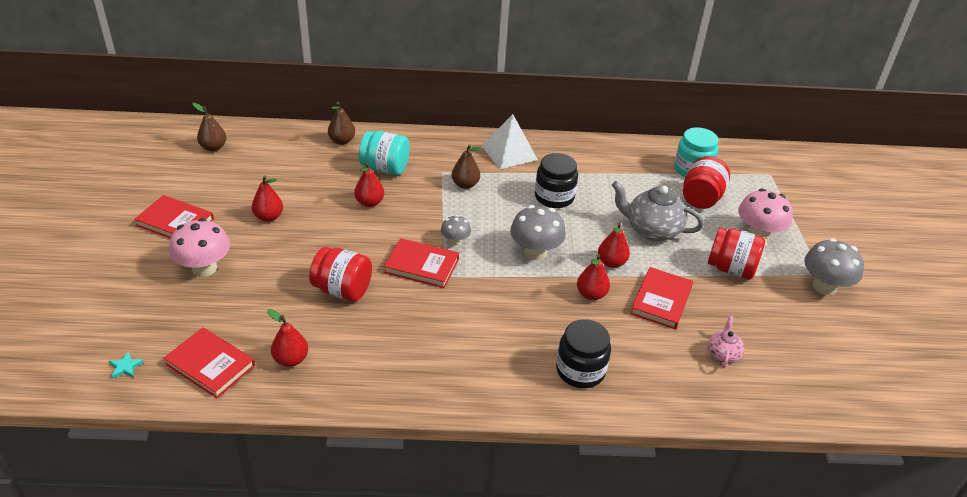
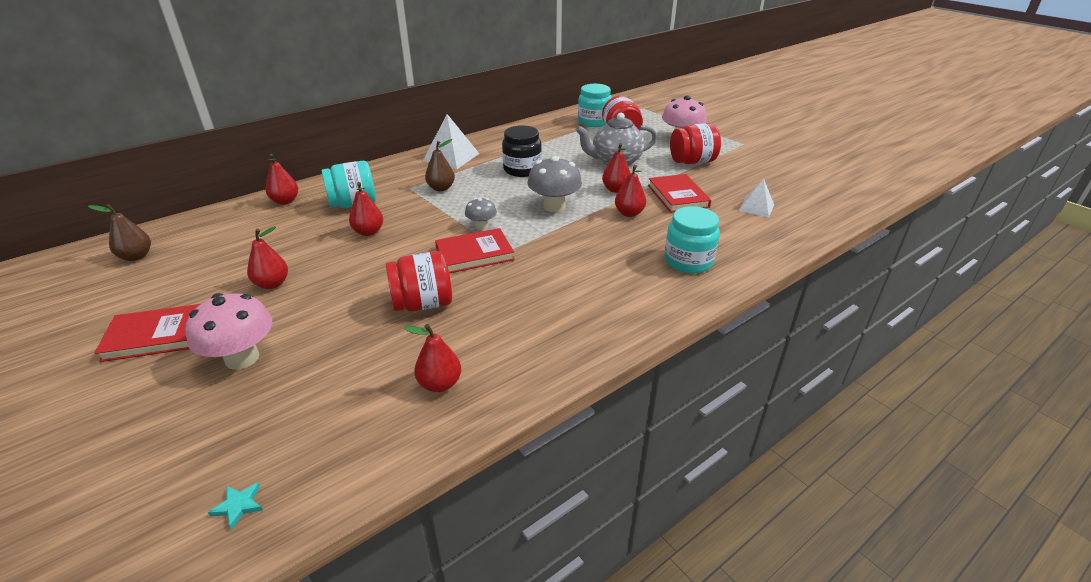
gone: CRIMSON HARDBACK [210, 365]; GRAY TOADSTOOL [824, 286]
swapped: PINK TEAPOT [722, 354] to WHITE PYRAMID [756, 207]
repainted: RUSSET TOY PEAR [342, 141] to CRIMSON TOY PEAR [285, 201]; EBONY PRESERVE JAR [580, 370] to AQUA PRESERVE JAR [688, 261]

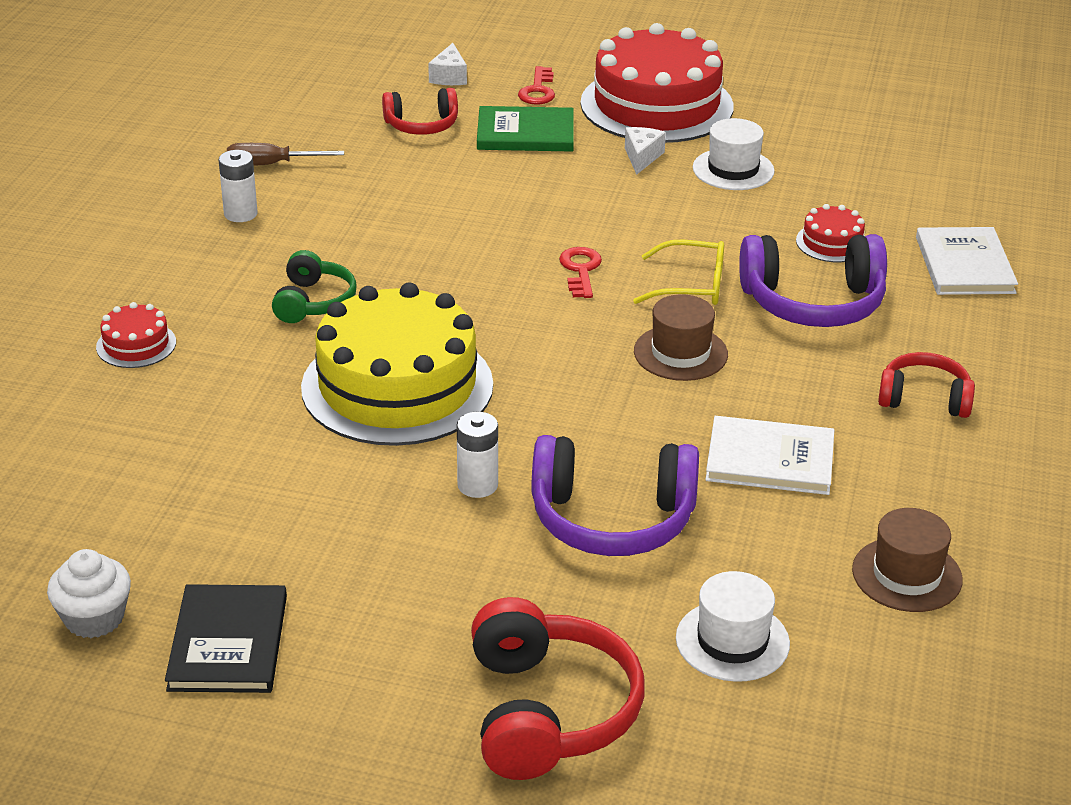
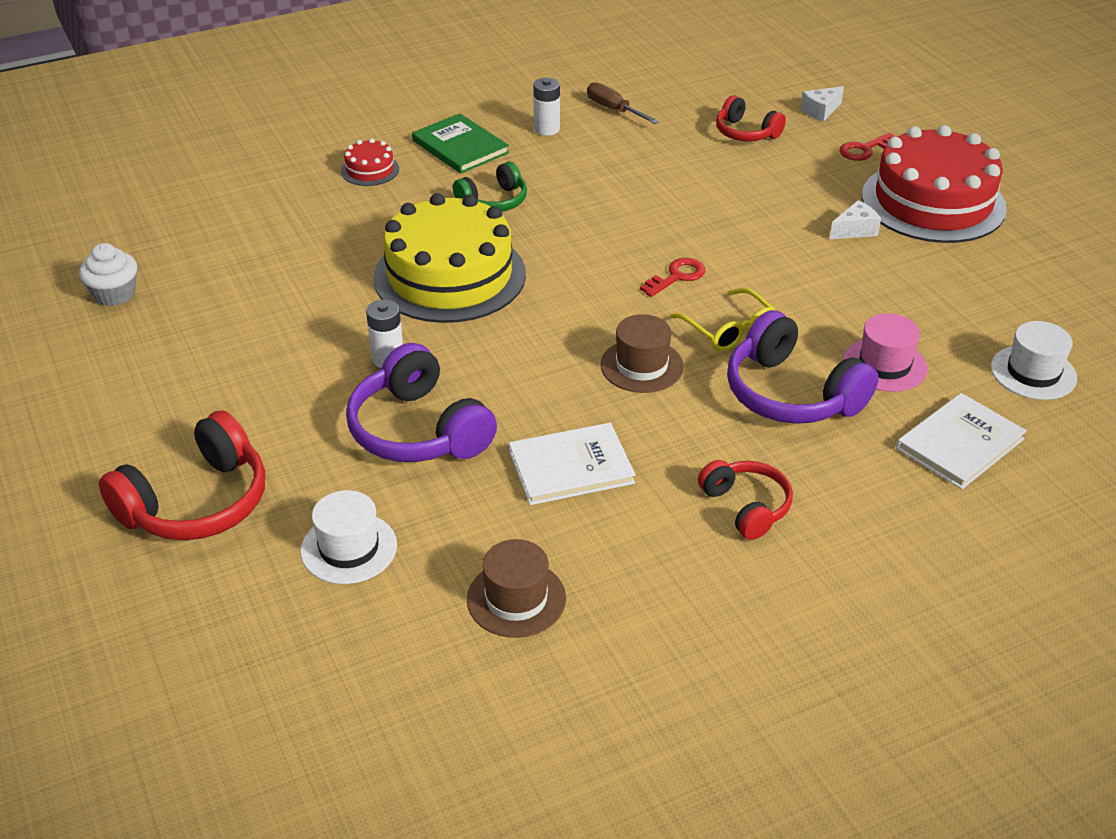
gone: EBONY HARDBACK [228, 643]
shifted: EMERALD HARDBACK [525, 133] to [460, 147]; WHITE TALL HAT [733, 169] to [1033, 372]
swapped: CRIMSON LAYER CAKE [832, 242] to PINK TALL HAT [884, 365]
rotated: WHITE HARDBACK [770, 459] = [571, 467] 75 degrees counterclockwise

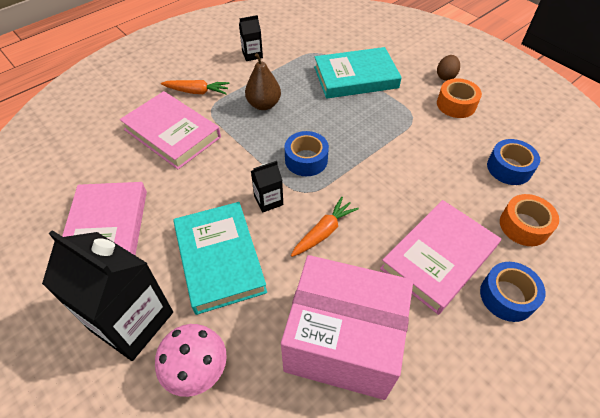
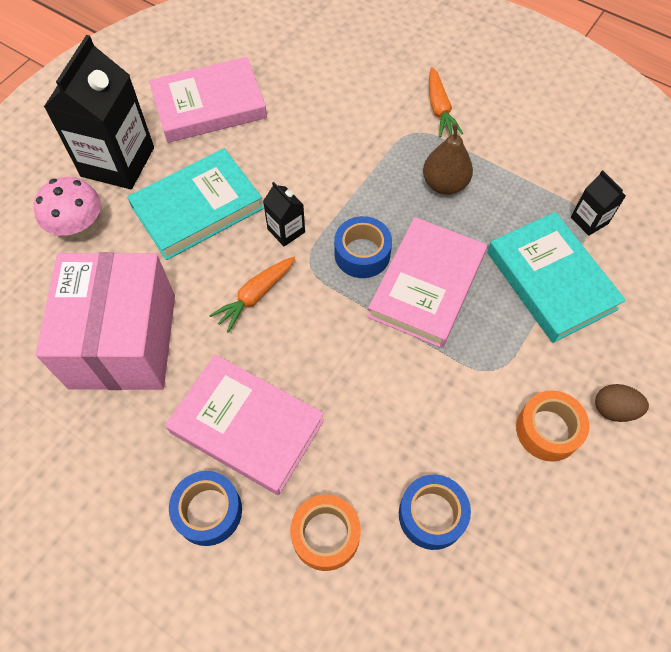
shifted: PINK HARDBACK [172, 133] to [426, 285]; EBONY JUICE CARTON [252, 54] to [589, 220]
rotated: ORANGE TOY CARROT [323, 232] = [255, 296] 105 degrees clockwise

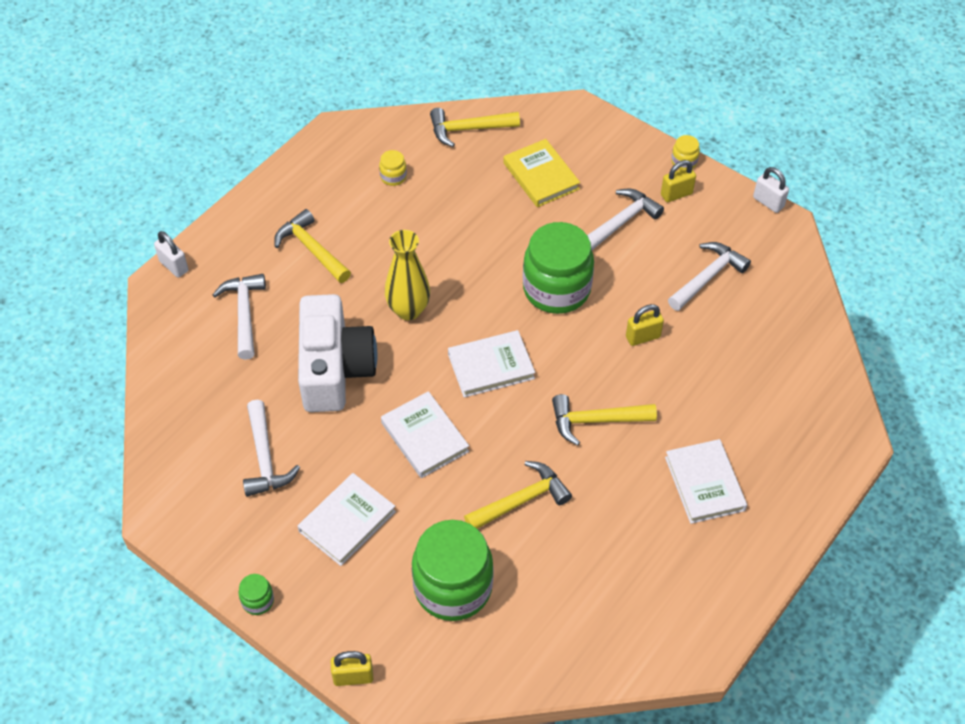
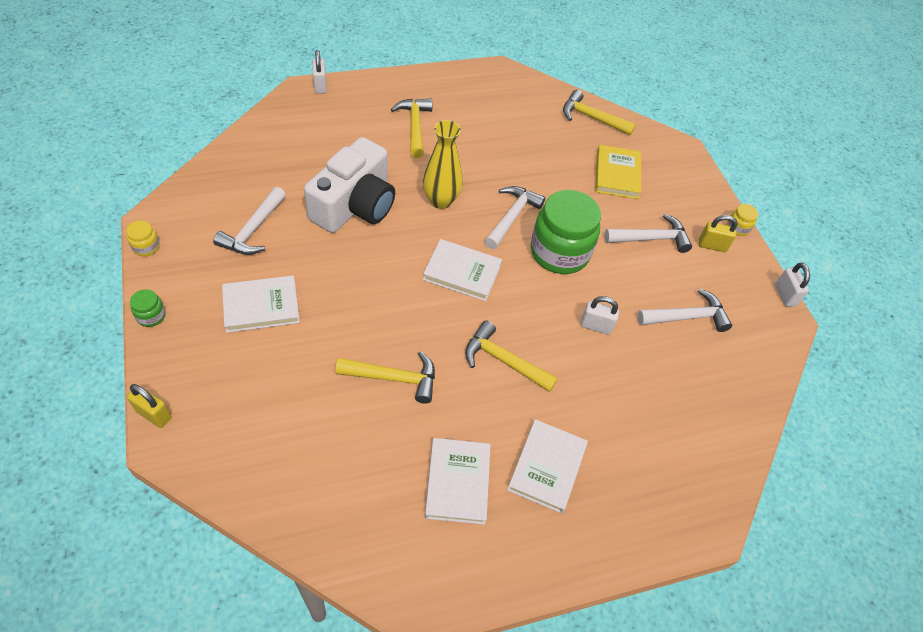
gone: EMERALD PRESERVE JAR [453, 587]
shifted: WHITE CLAW HAMMER [244, 313] to [512, 216]; YELLOW PRESERVE JAR [393, 177] to [146, 247]; WHITE HARDBACK [424, 437] to [457, 482]
repainted: YELLOW PADLOCK [643, 337] to WHITE PADLOCK [595, 326]

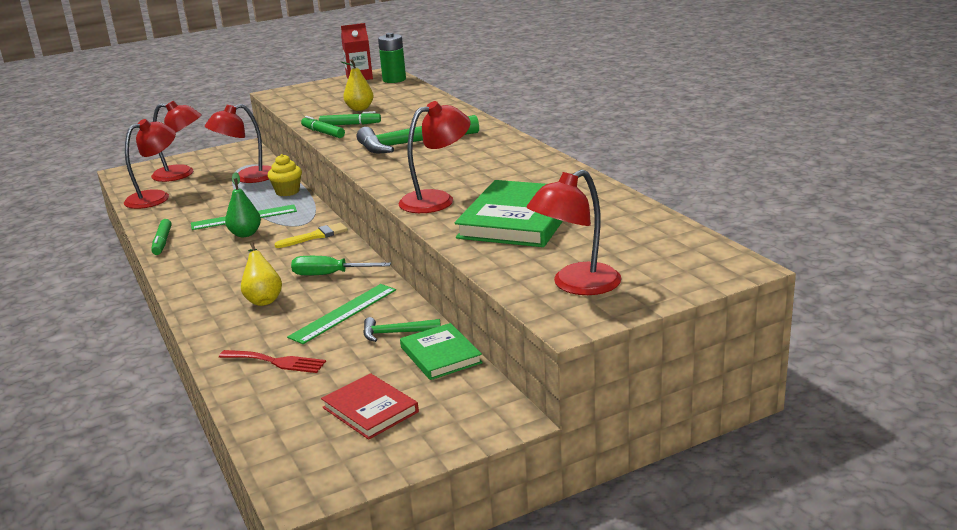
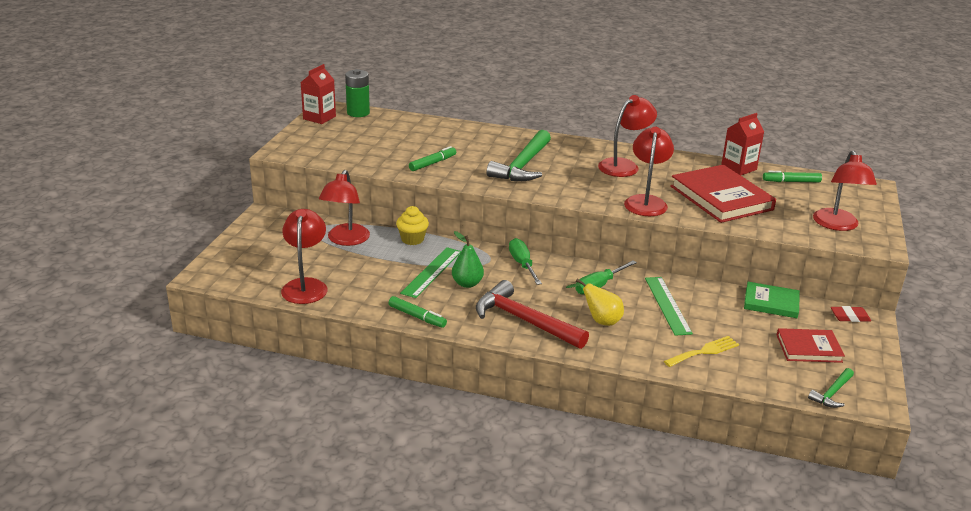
gone: YELLOW TOY PEAR [360, 109]
new: CRIMSON CLAW HAMMER [524, 320]; CRIMSON JUICE CARTON [738, 168]; CRIMSON PENCIL ERASER [850, 317]
shifted: CRIMSON READING LAMP [181, 174] to [624, 165]; EMERALD MARKER [323, 133] to [791, 181]; EMERALD CLAW HAMMER [396, 333] to [832, 393]
swapped: YELLOW PAINTBRUSH [315, 236] to EMERALD HAND SCREWDRIVER [522, 264]
repainted: CRIMSON TABLE FORK [276, 362] to YELLOW TABLE FORK [704, 351]; EMERALD HARDBACK [518, 219] to CRIMSON HARDBACK [721, 198]

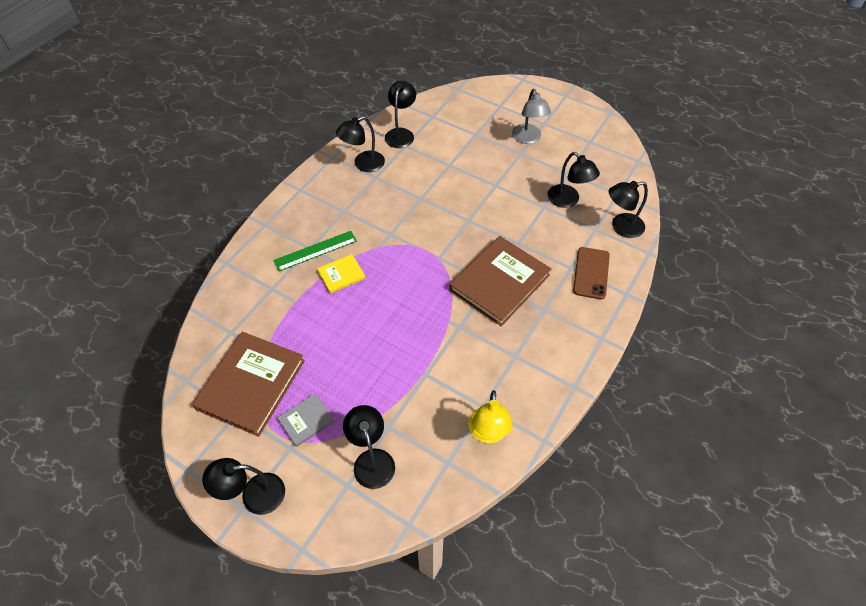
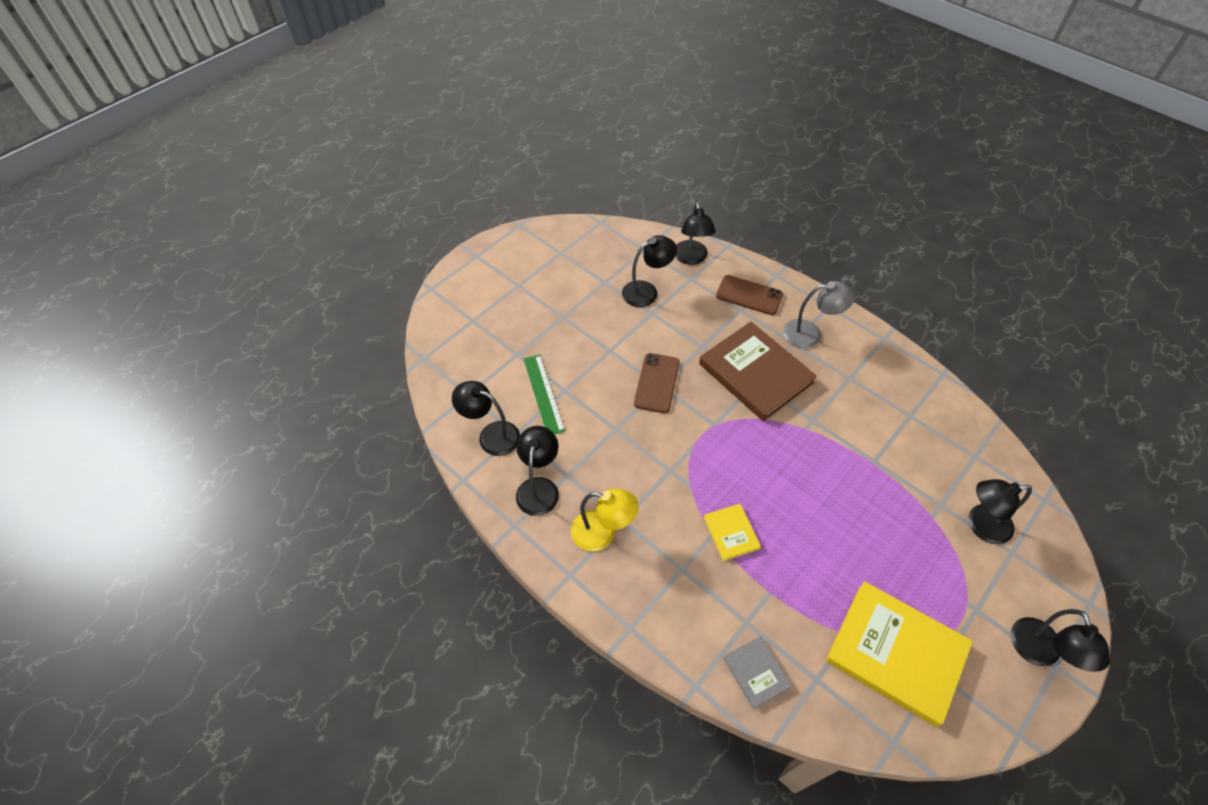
new: RUSSET MOBILE PHONE [656, 383]
shifted: EMERALD MEASURING STICK [315, 251] to [543, 394]; GRAY HARDBACK [306, 420] to [756, 672]; YELLOW READING LAMP [488, 433] to [602, 533]; GRAY READING LAMP [528, 138] to [810, 333]
repainted: RUSSET HARDBACK [251, 384] to YELLOW HARDBACK [896, 653]
rotated: EBONY READING LAMP [363, 164] = [539, 487] 150 degrees counterclockwise

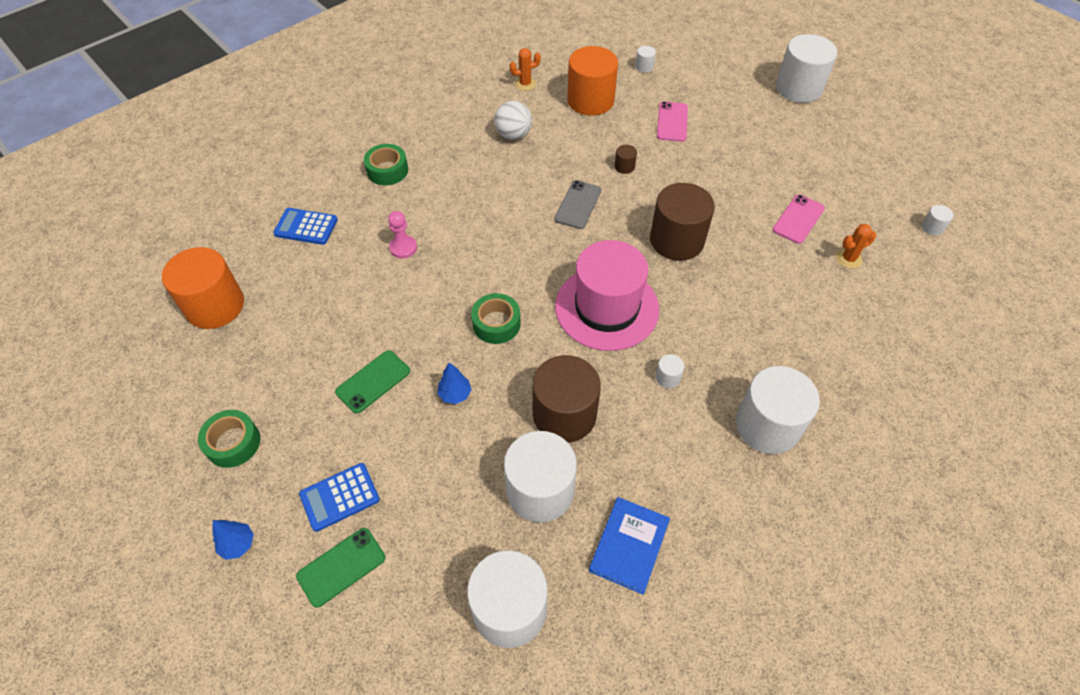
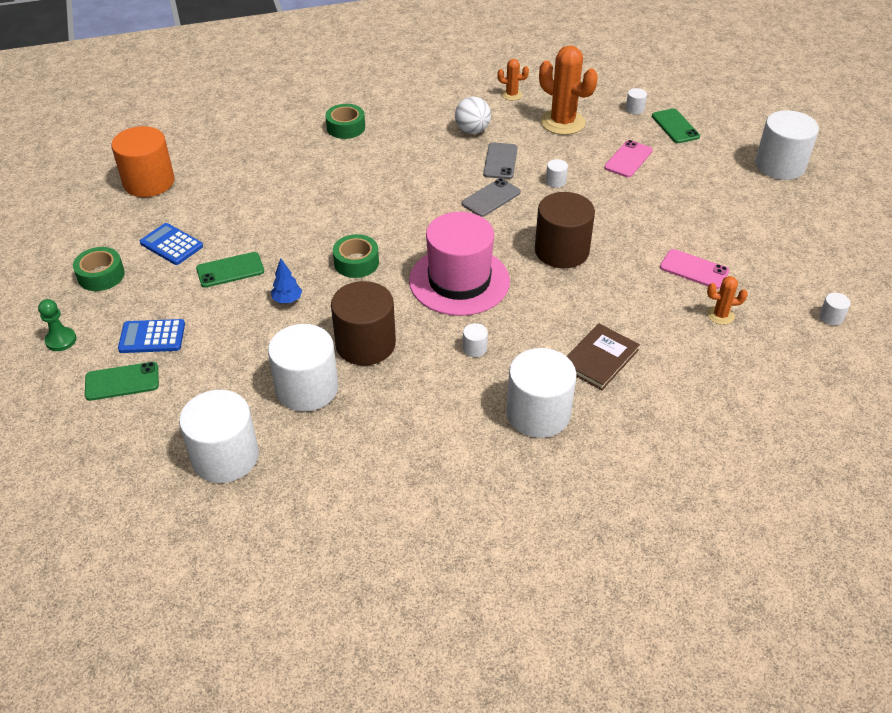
gone: PINK GAME PAWN [403, 248]; COBALT HARDBACK [629, 546]
new: GRAY MOBILE PHONE [500, 161]; RUSSET HARDBACK [599, 359]; EMERALD MOBILE PHONE [675, 126]
shifted: COBALT ADDING MACHINE [306, 227] to [171, 245]
swapped: COBALT TOY TREE [238, 544] to EMERALD GAME PAWN [61, 340]; ORANGE SOLID CYLINDER [590, 100] to ORANGE PRICKLY PLANT [562, 122]
repainted: RUSSET SOLID CYLINDER [624, 166] to WHITE SOLID CYLINDER [555, 181]
rotated: PINK MOBILE PHONE [798, 219] = [694, 269] 60 degrees clockwise

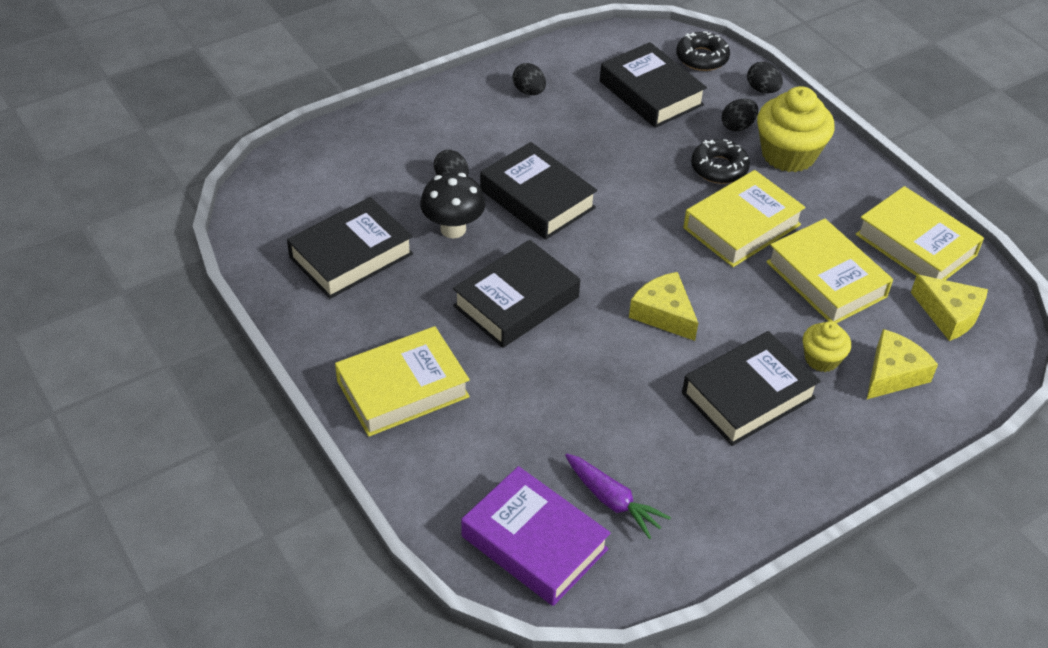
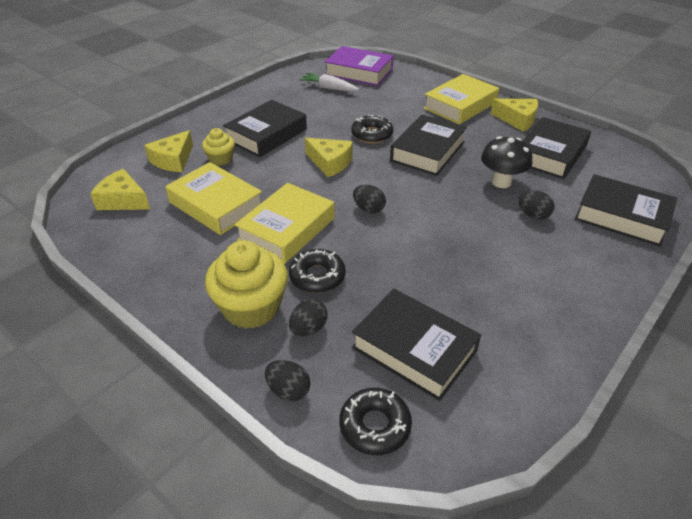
gone: YELLOW HARDBACK [916, 245]
new: EBONY DOUGHNUT [372, 135]; YELLOW PIECE OF CHEESE [517, 120]
shifted: EBONY HARDBACK [537, 199] to [622, 216]; EBONY EGG [529, 91] to [368, 209]
repainted: PURPLE TOY CARROT [612, 501] to WHITE TOY CARROT [329, 88]

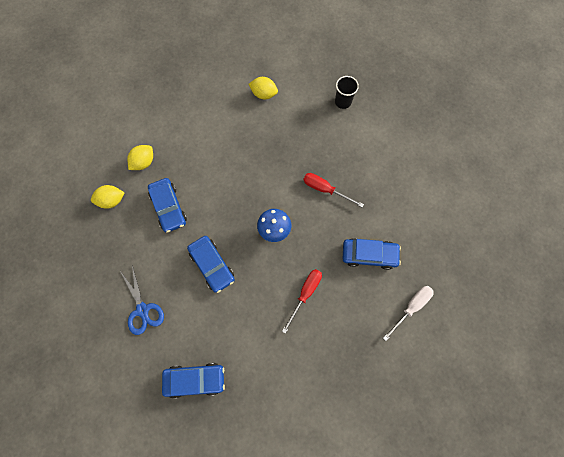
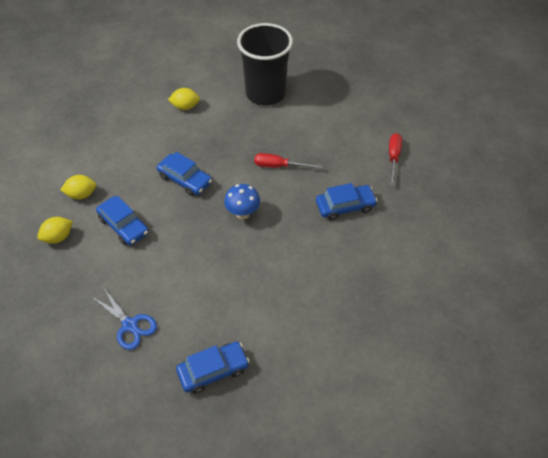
gone: WHITE HAND SCREWDRIVER [411, 307]
shifted: COBALT CAR [212, 265] to [185, 179]; CRIMSON HAND SCREWDRIVER [305, 294] to [393, 157]
rotated: YELLOW LEMON [144, 162] = [81, 194] 60 degrees clockwise
scaled: EBONY CUP [343, 102] = [265, 93] x2.36

